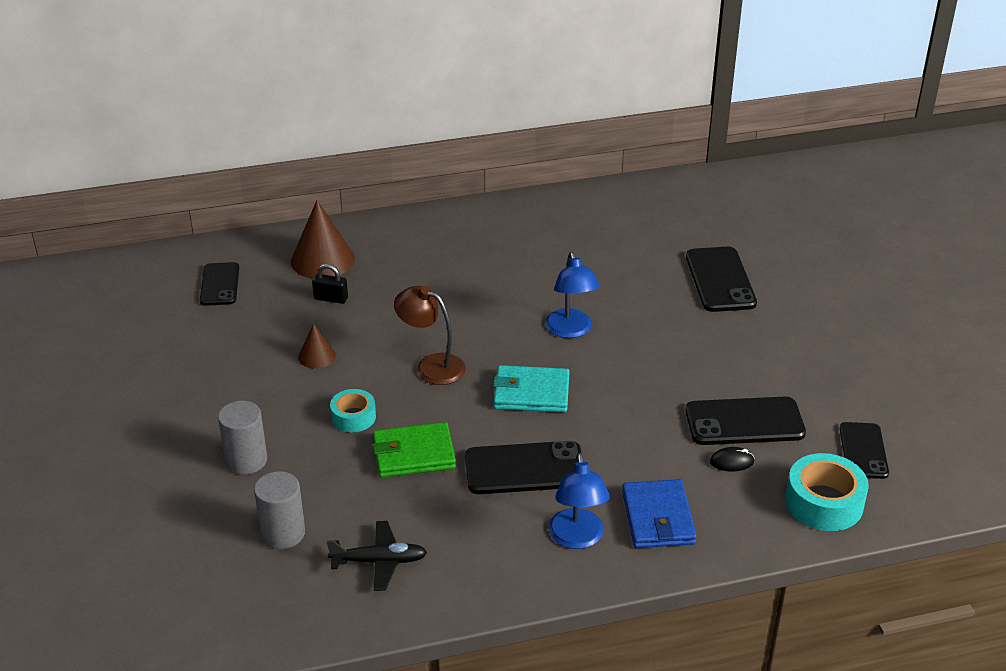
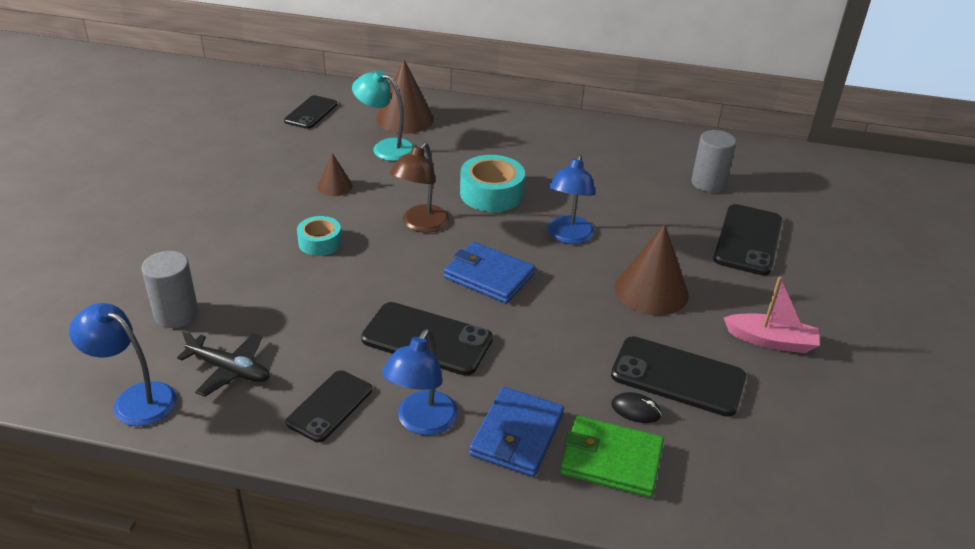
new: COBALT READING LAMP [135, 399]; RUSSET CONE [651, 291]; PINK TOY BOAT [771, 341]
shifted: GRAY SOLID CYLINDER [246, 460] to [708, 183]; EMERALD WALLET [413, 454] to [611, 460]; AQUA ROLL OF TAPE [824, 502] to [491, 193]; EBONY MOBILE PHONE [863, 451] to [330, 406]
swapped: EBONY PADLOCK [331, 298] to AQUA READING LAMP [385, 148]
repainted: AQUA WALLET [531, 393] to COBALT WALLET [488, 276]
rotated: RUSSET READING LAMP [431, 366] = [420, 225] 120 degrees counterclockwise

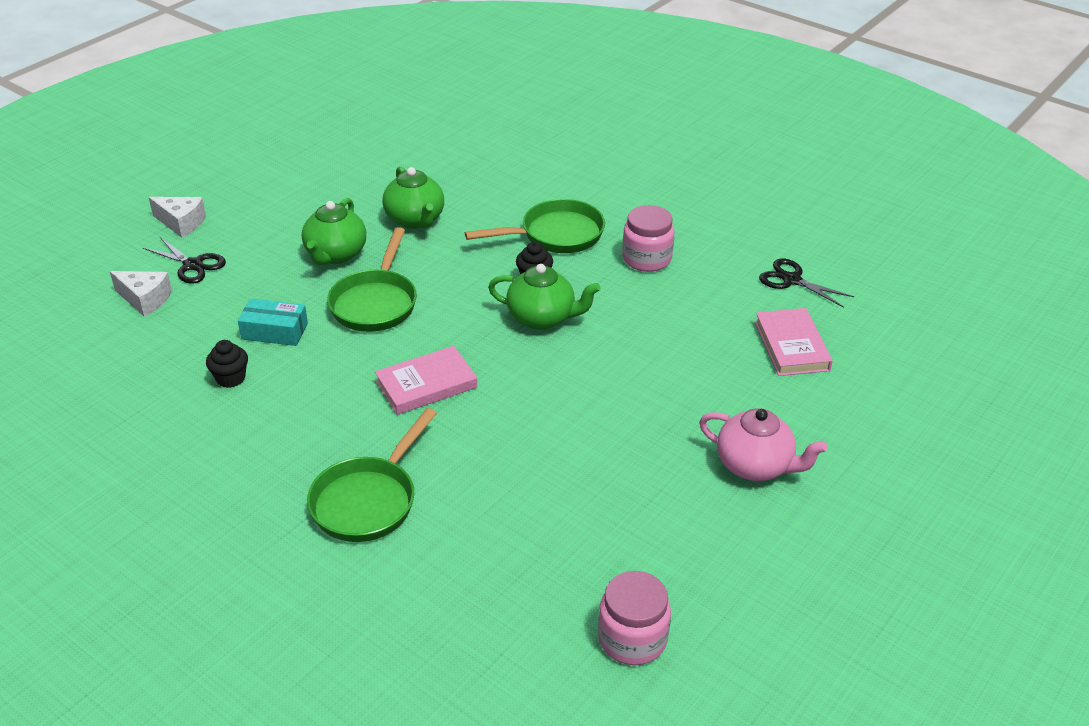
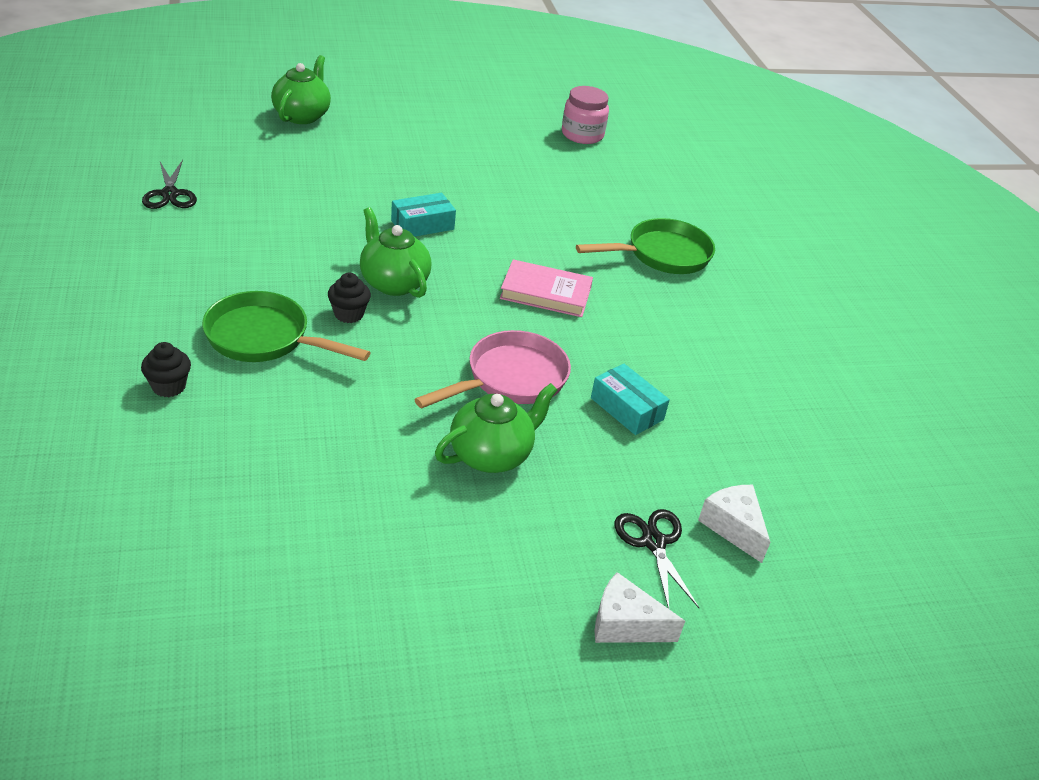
gone: PINK PRESERVE JAR [646, 259]; PINK TEAPOT [755, 466]; PINK HARDBACK [791, 346]
new: AQUA BOX [422, 225]
shifted: EBONY CUPCAKE [230, 378] to [169, 386]; EMERALD TEAPOT [415, 220] to [302, 115]
repainted: EMERALD FRYING PAN [375, 303] to PINK FRYING PAN [510, 379]
rotated: WHITE PIECE OF CHEESE [181, 223] = [625, 624] 45 degrees counterclockwise

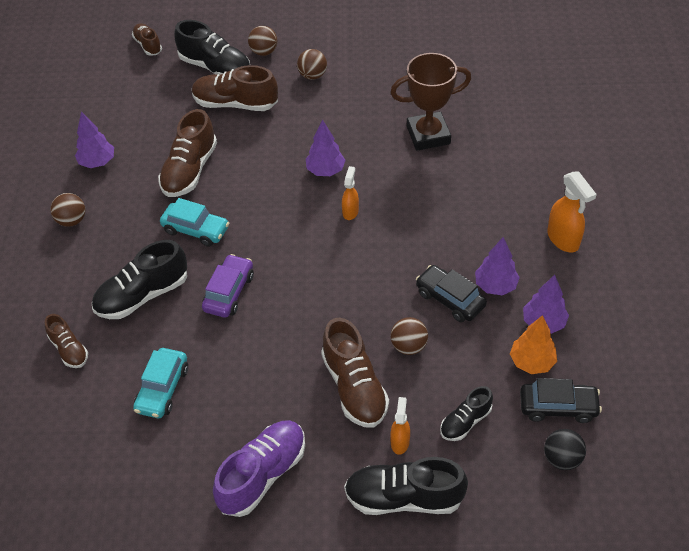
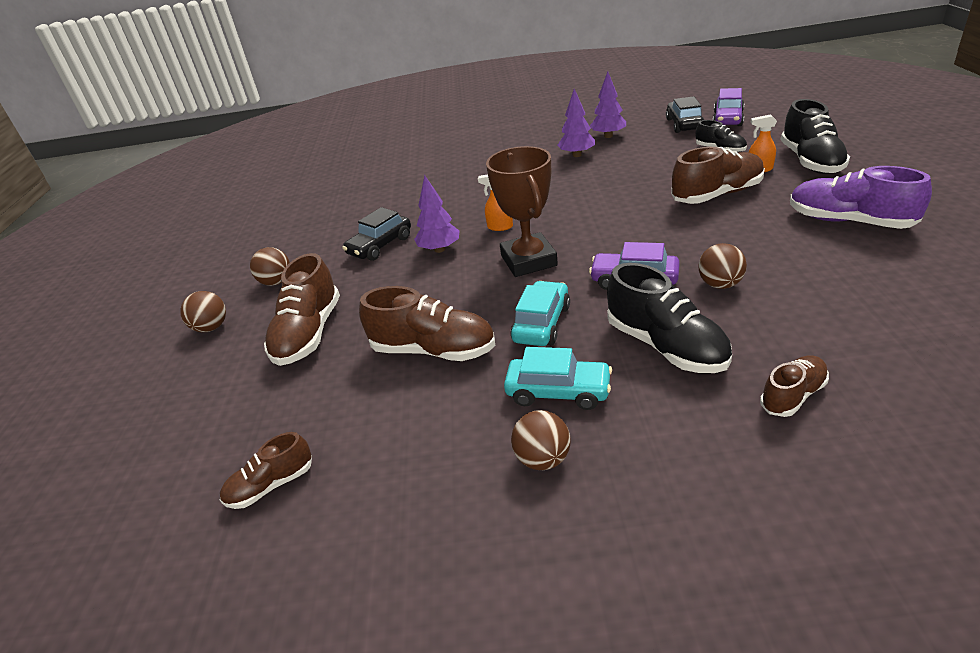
gone: PURPLE TOY TREE [97, 162]; EBONY SNEAKER [215, 67]; ORANGE TOY TREE [532, 362]; ORANGE SPRAY BOTTLE [563, 239]
shifted: RUSSET SNEAKER [148, 45] to [271, 485]; AQUA CAR [162, 389] to [558, 392]; RUSSET PRIZE CUP [428, 135] to [528, 260]; RUSSET SPHERE [408, 346] to [720, 284]; EBONY CAR [450, 299] to [380, 246]
swapped: EBONY SPHERE [562, 458] to PURPLE CAR [727, 119]

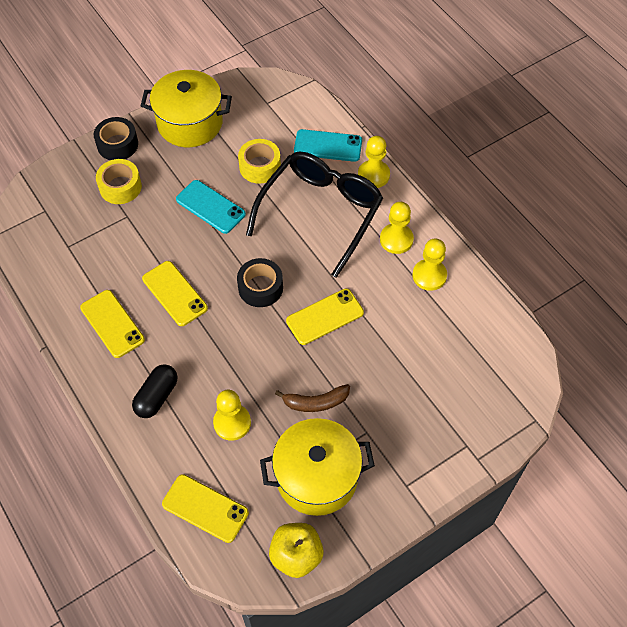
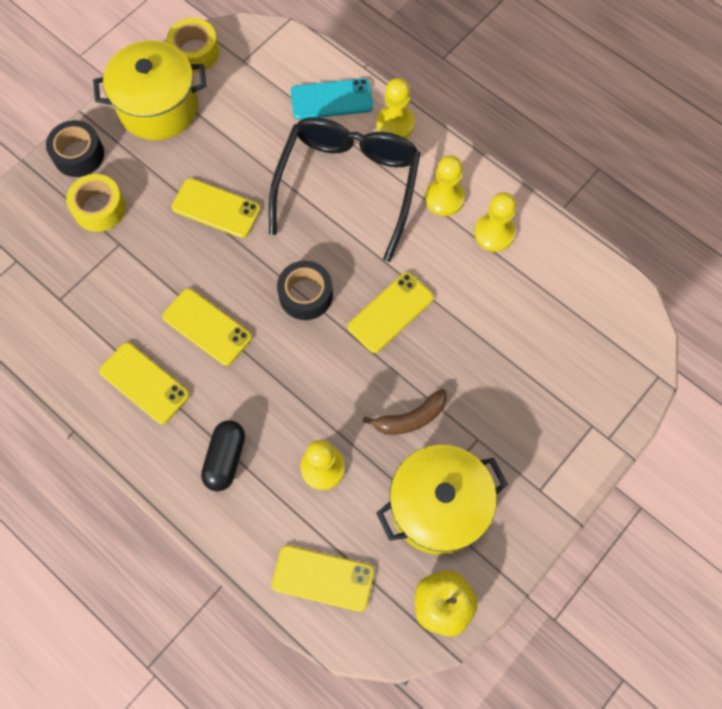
shifted: YELLOW ROLL OF TAPE [260, 166] to [195, 52]
repainted: AQUA MOBILE PHONE [210, 207] to YELLOW MOBILE PHONE [216, 208]

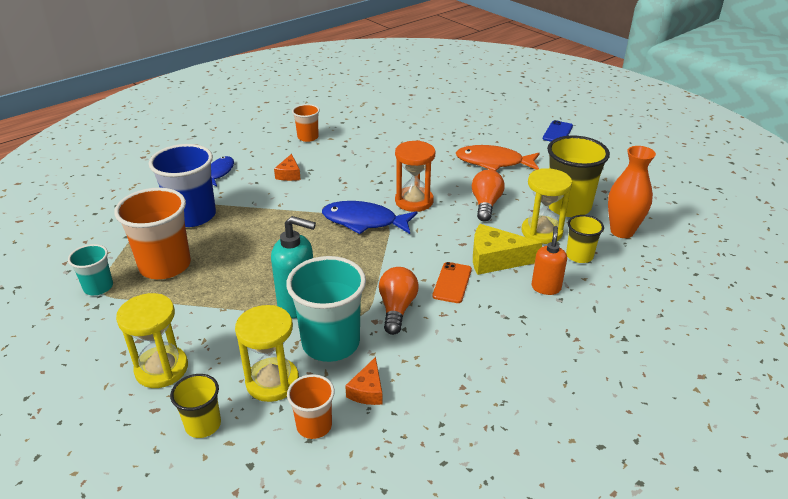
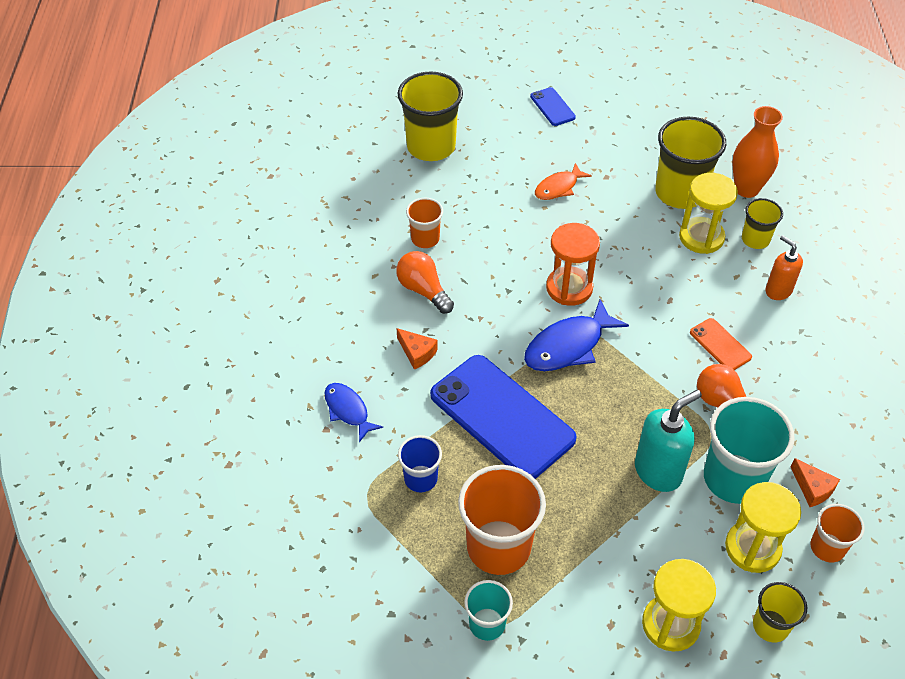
gone: YELLOW PIECE OF CHEESE [495, 259]
new: YELLOW CUP [431, 146]; COBALT MOBILE PHONE [502, 417]
shifted: ORANGE CUP [308, 137] to [425, 239]; ORANGE BULB [486, 204] to [423, 290]
scaled: COBALT CUP [192, 216] = [420, 479] x0.54; ORANGE TOY FISH [493, 162] = [558, 187] x0.62

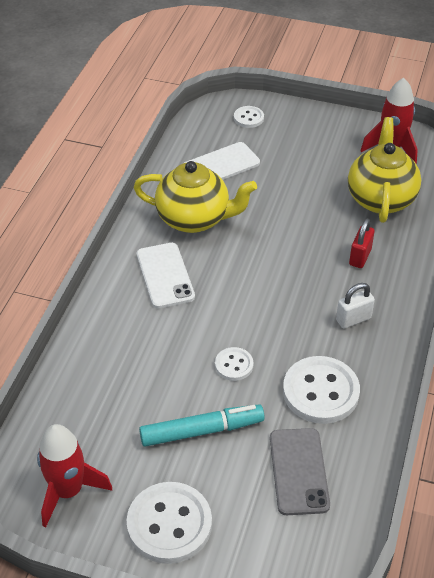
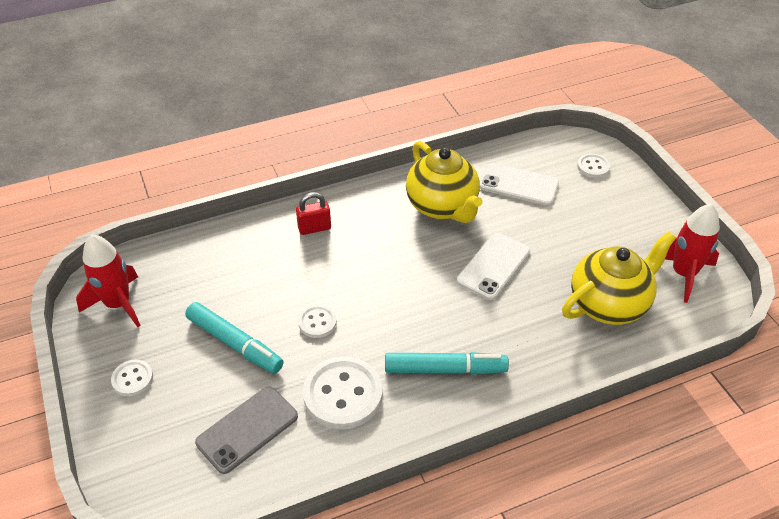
shifted: WHITE MOBILE PHONE [165, 275] to [493, 266]; CRIMSON PADLOCK [360, 257] to [314, 228]
swapped: WHITE PADLOCK [353, 319] to AQUA MARKER [444, 369]
scaled: WHITE SEWING BUTTON [169, 524] = [132, 379] x0.52

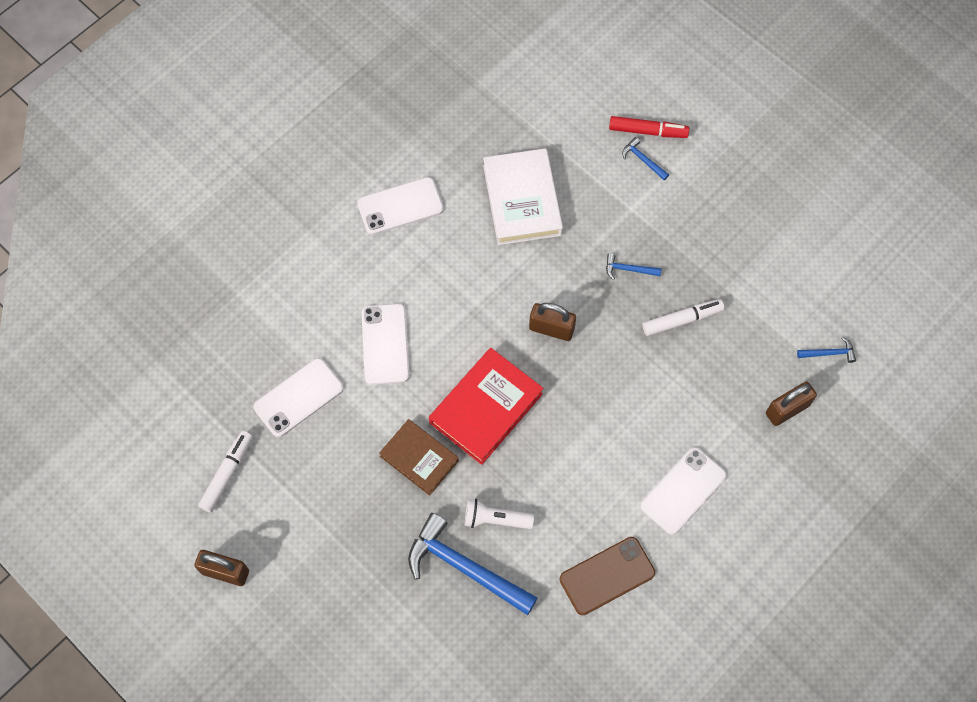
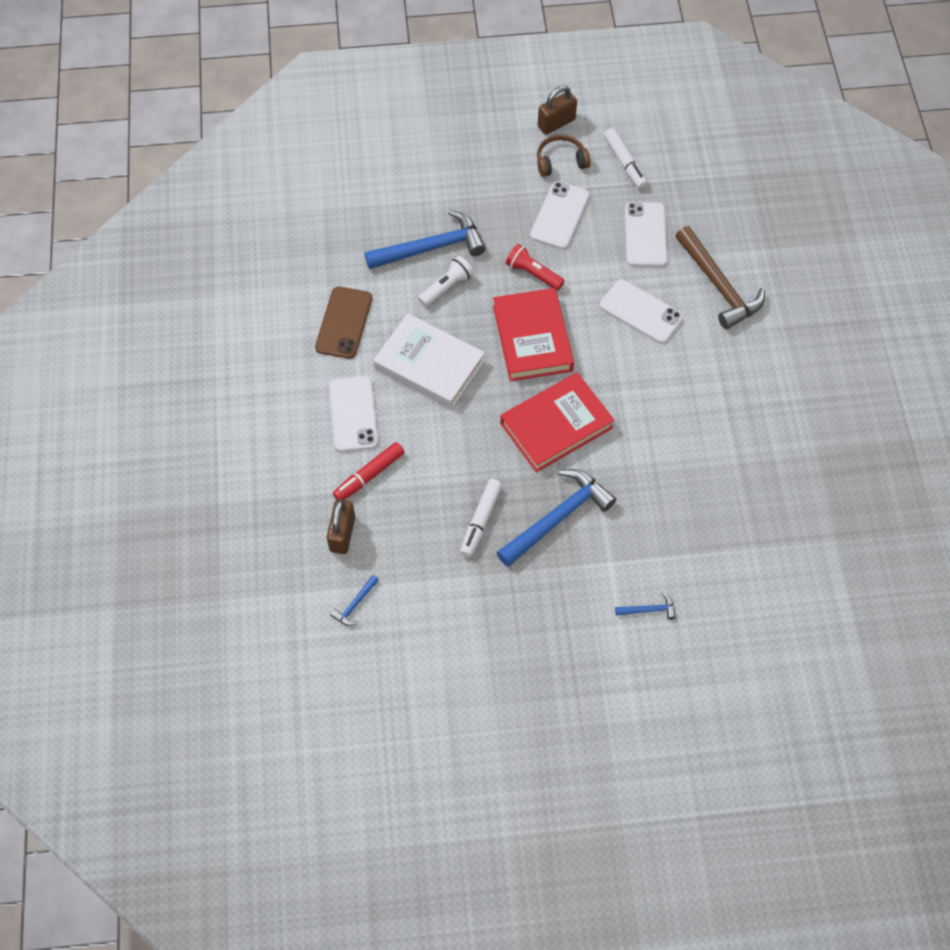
new: RUSSET OVER-EAR HEADPHONES [560, 161]; RUSSET CLAW HAMMER [718, 285]
shifted: WHITE MOBILE PHONE [400, 206] to [559, 215]; WHITE HARDBACK [522, 200] to [429, 365]; CRIMSON MARKER [648, 131] to [369, 475]
swapped: RUSSET HARDBACK [419, 458] to CRIMSON FLASHLIGHT [533, 274]; RUSSET PADLOCK [551, 329] to CRIMSON HARDBACK [556, 425]
scaled: COBALT CLAW HAMMER [628, 269] = [557, 517] x2.26

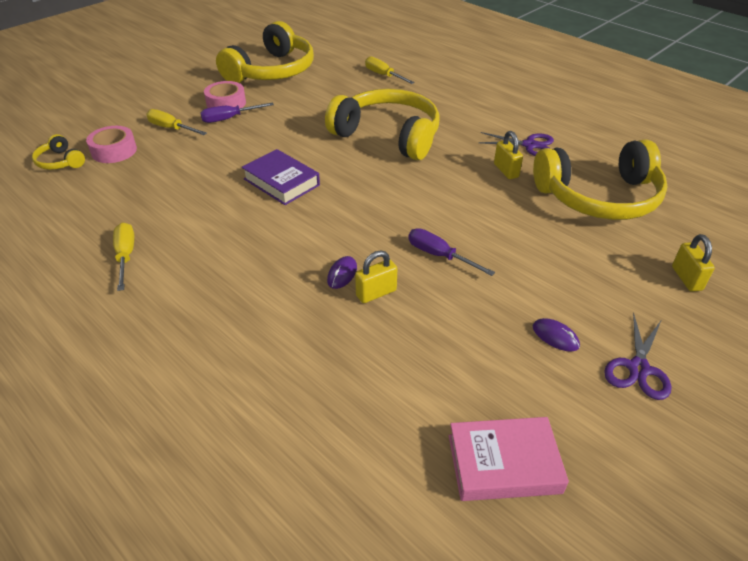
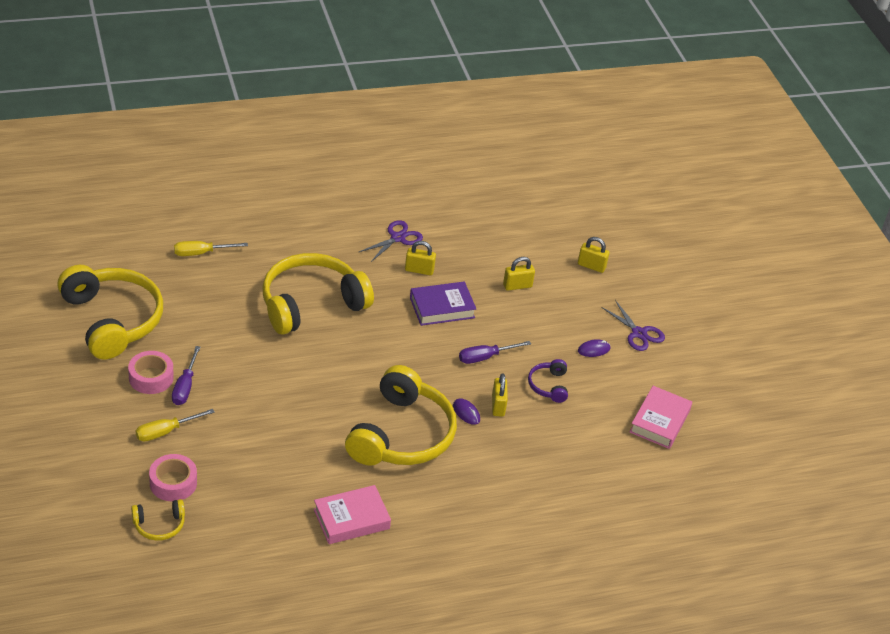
new: YELLOW PADLOCK [517, 286]; PURPLE OVER-EAR HEADPHONES [548, 386]
shifted: PURPLE HARDBACK [281, 182] to [442, 308]; YELLOW OVER-EAR HEADPHONES [599, 197] to [402, 435]
swapped: YELLOW HAND SCREWDRIVER [126, 256] to PINK HARDBACK [351, 519]

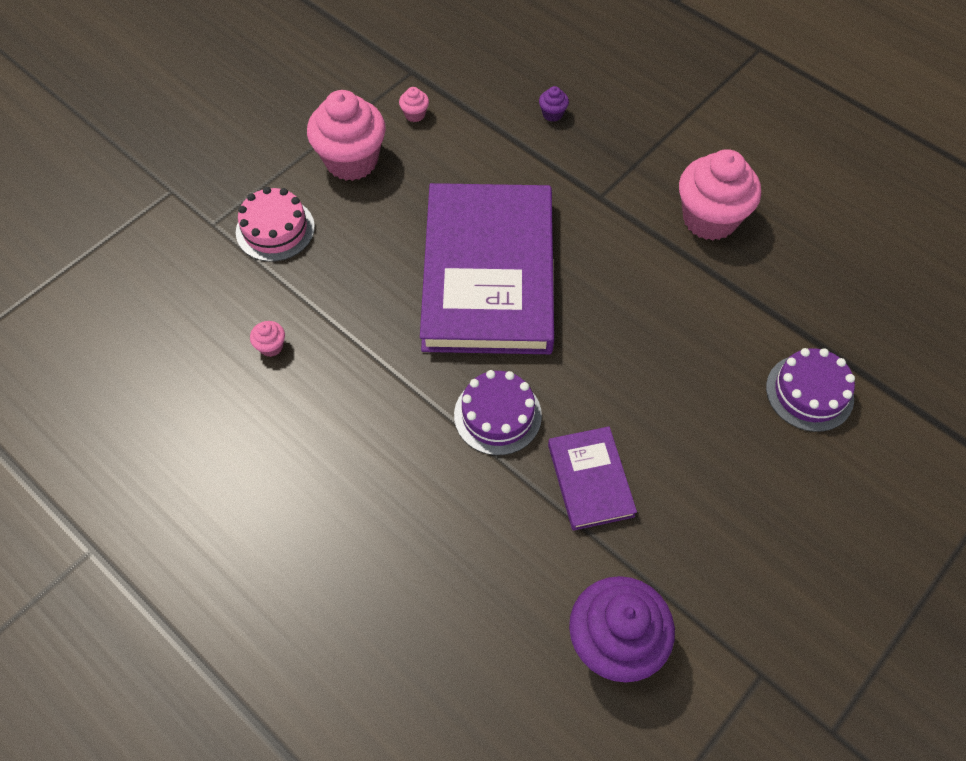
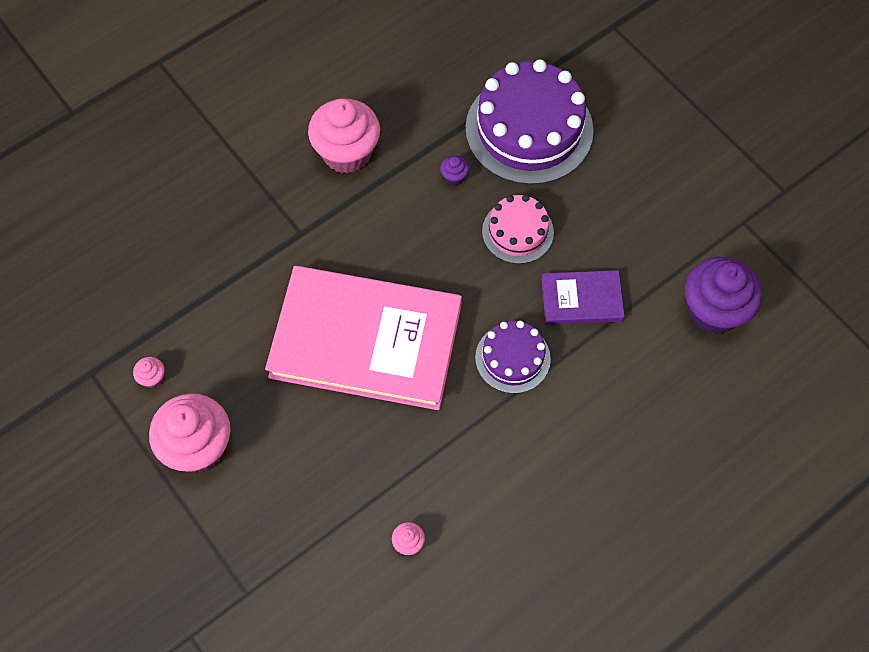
shifted: PINK LAYER CAKE [275, 229] to [517, 232]; PURPLE CUPCAKE [552, 114] to [454, 177]
repainted: PURPLE HARDBACK [488, 273] to PINK HARDBACK [366, 341]
scaled: PURPLE LAYER CAKE [809, 392] = [529, 129] x1.86

